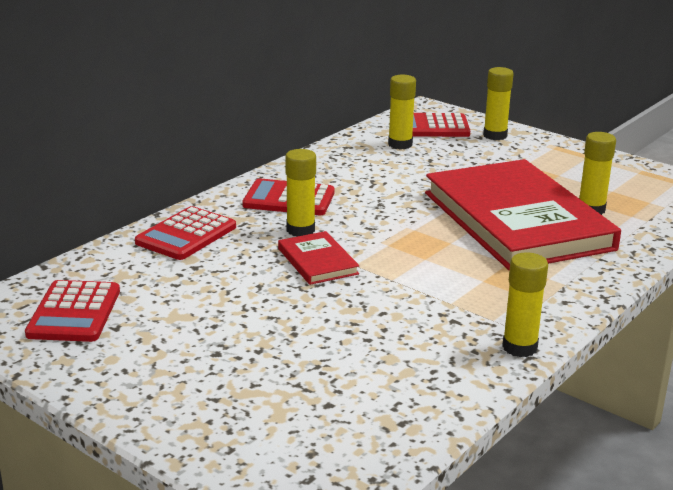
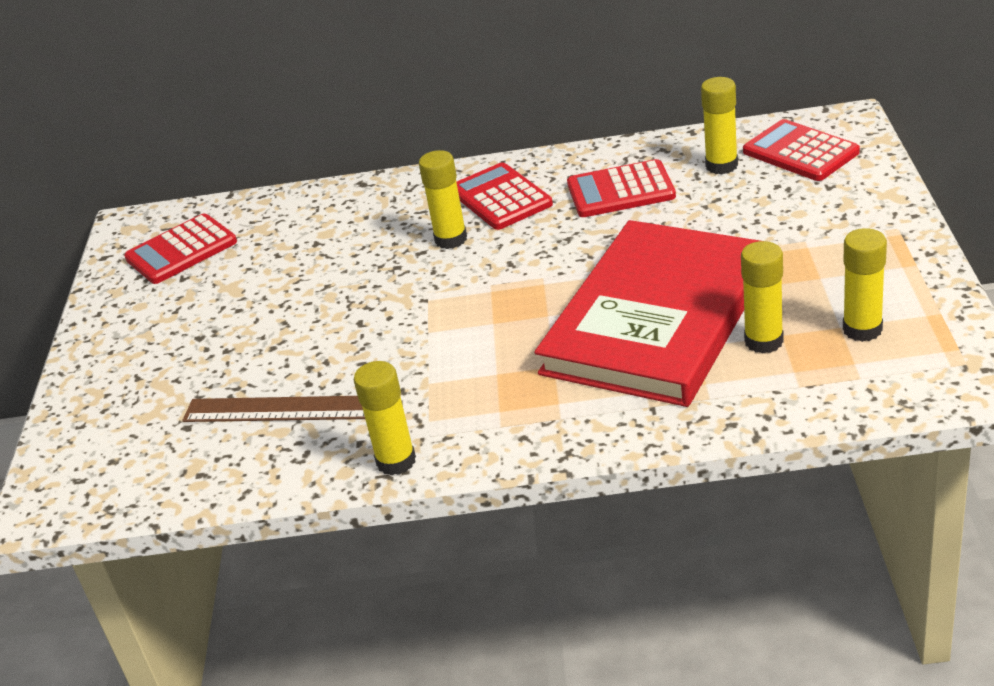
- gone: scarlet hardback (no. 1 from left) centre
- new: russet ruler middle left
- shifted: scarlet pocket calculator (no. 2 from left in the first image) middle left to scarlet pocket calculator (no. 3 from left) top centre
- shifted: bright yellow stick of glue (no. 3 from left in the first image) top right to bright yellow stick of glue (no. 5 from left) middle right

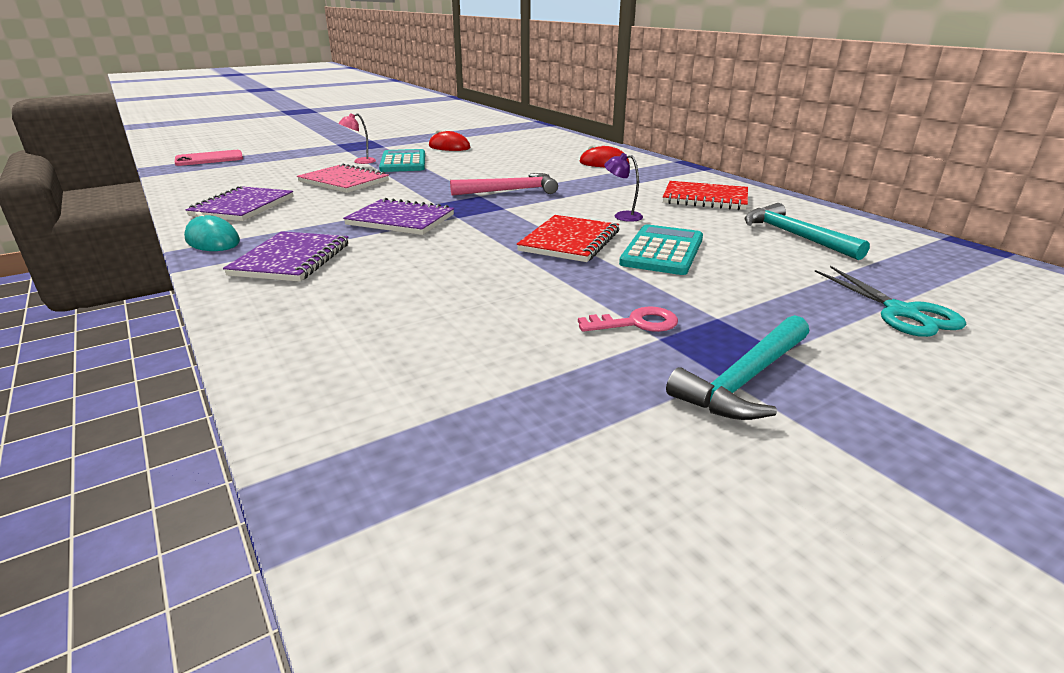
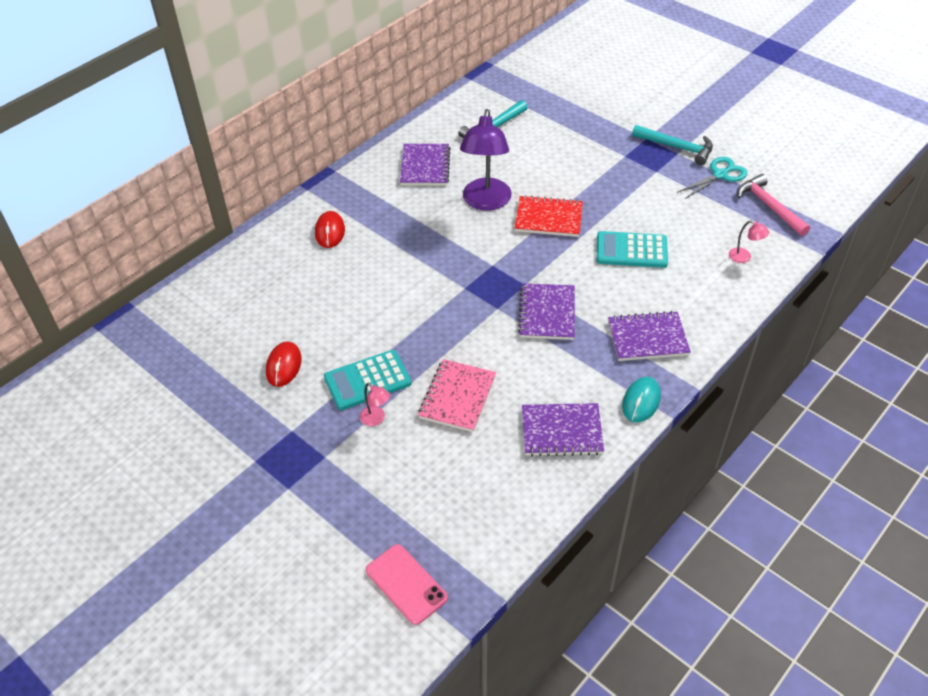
- gone: rosy key centre
- new: rosy desk lamp (no. 2 from left) middle right
- shifted: rosy carpenter's hammer top centre to top right
- shifted: teal pocket calculator (no. 2 from left) centre to middle right
- shifted: teal shears middle right to top right
- repainted: scarlet notebook (no. 2 from left) top centre to royal purple notebook (no. 1 from left) top centre
- scaled: royal purple desk lamp top centre = top centre x2.37

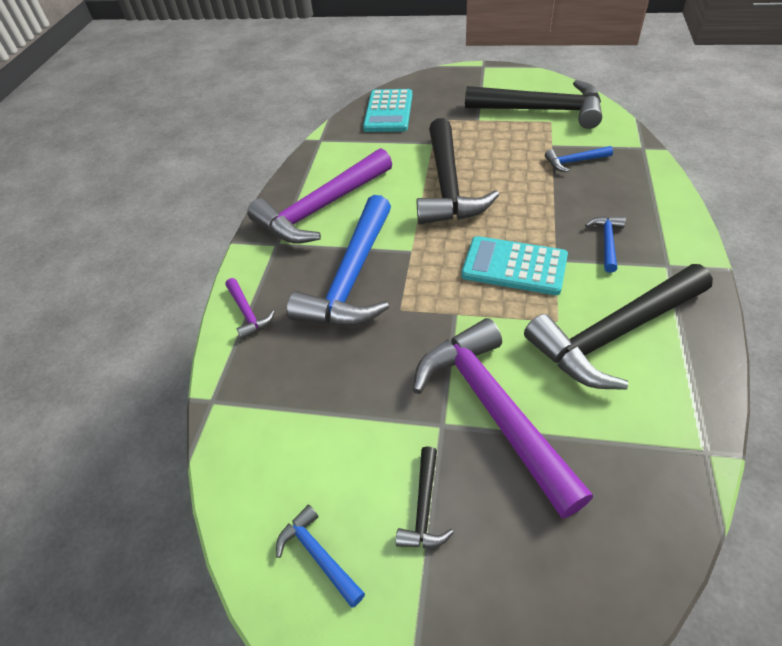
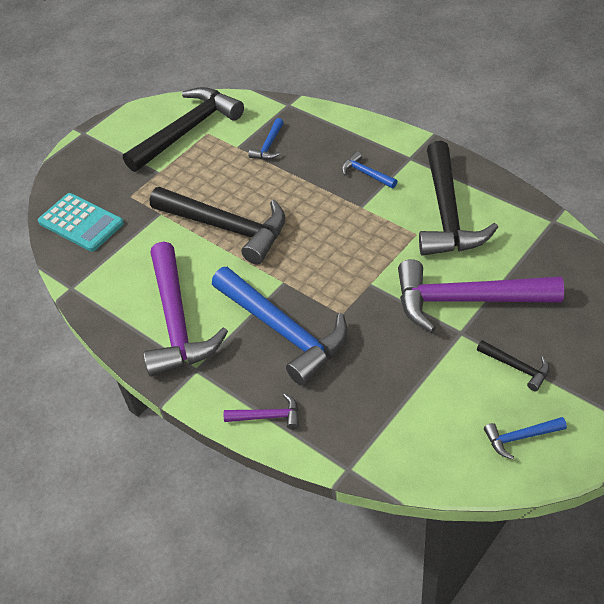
- gone: teal pocket calculator (no. 2 from left) centre

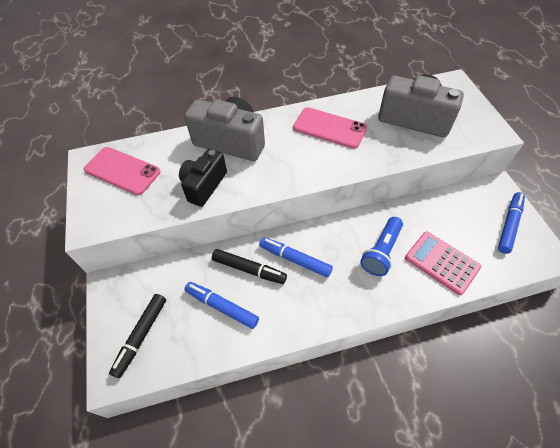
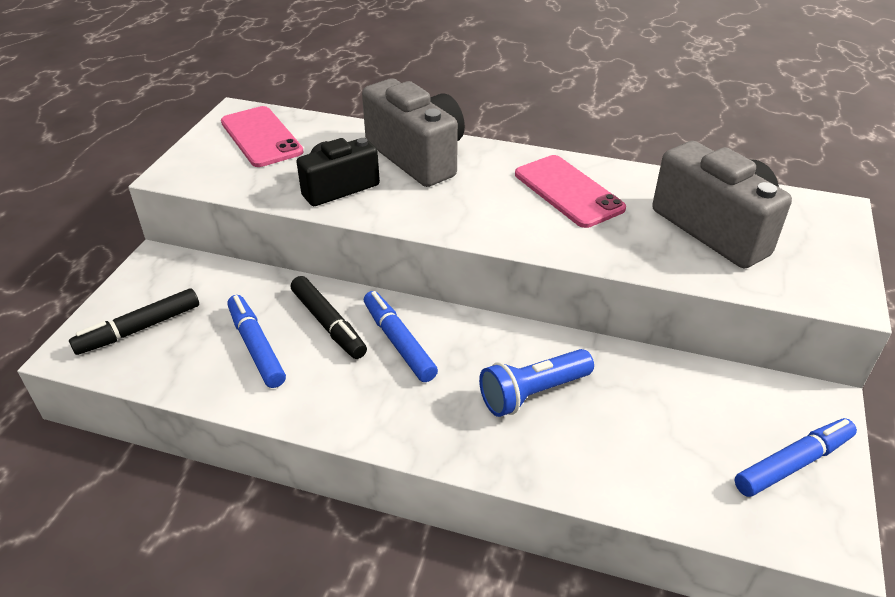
- gone: rosy pocket calculator middle right

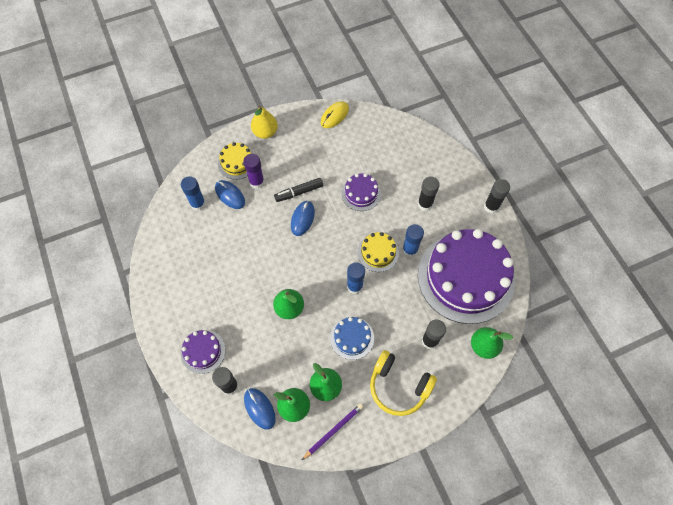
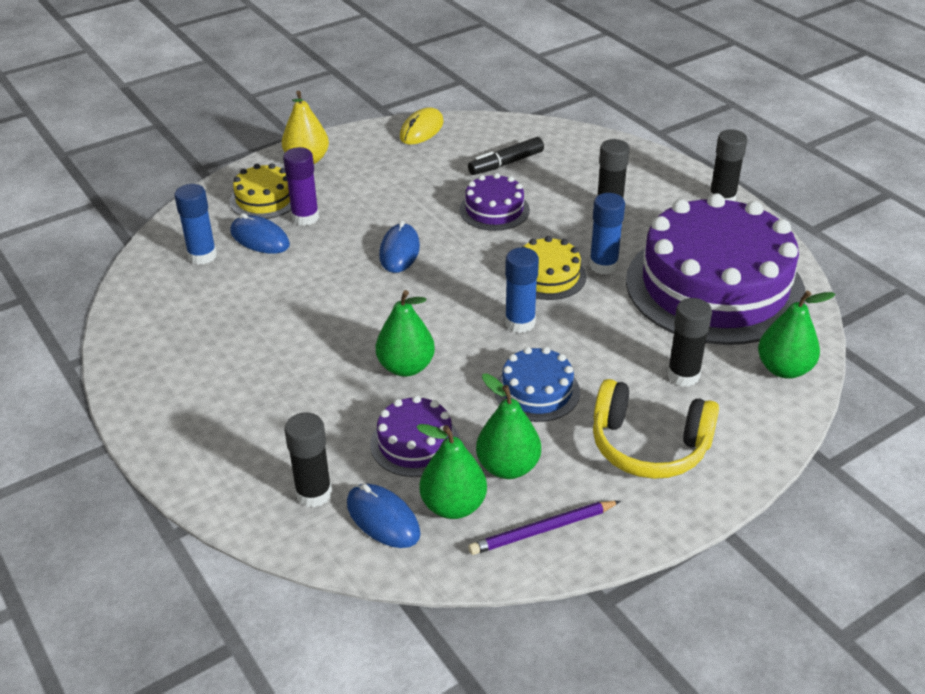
- shifted: royal purple cake (no. 1 from left) bottom left to centre
- shifted: jet-black marker pen centre to top centre
- rotated: royal purple wooden pencil bottom centre = bottom centre 150 degrees counterclockwise

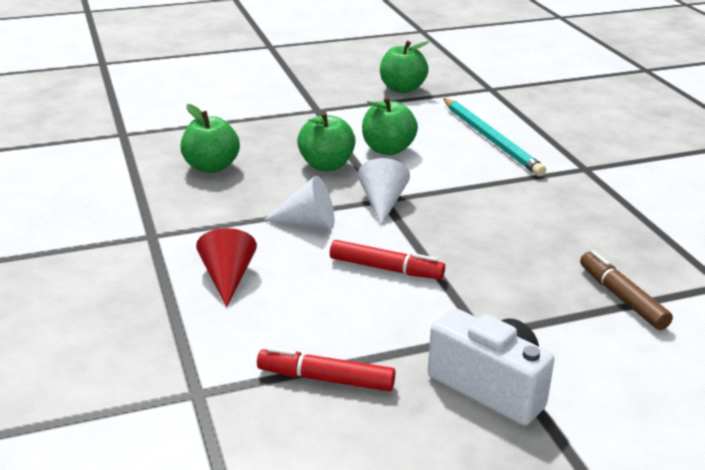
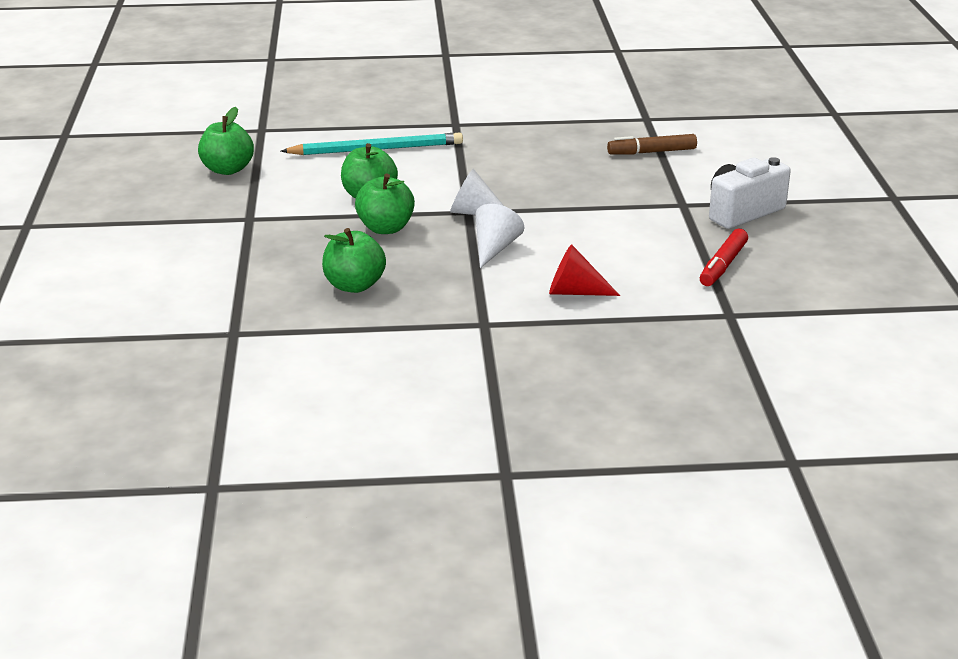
- gone: scarlet marker pen (no. 2 from left) centre

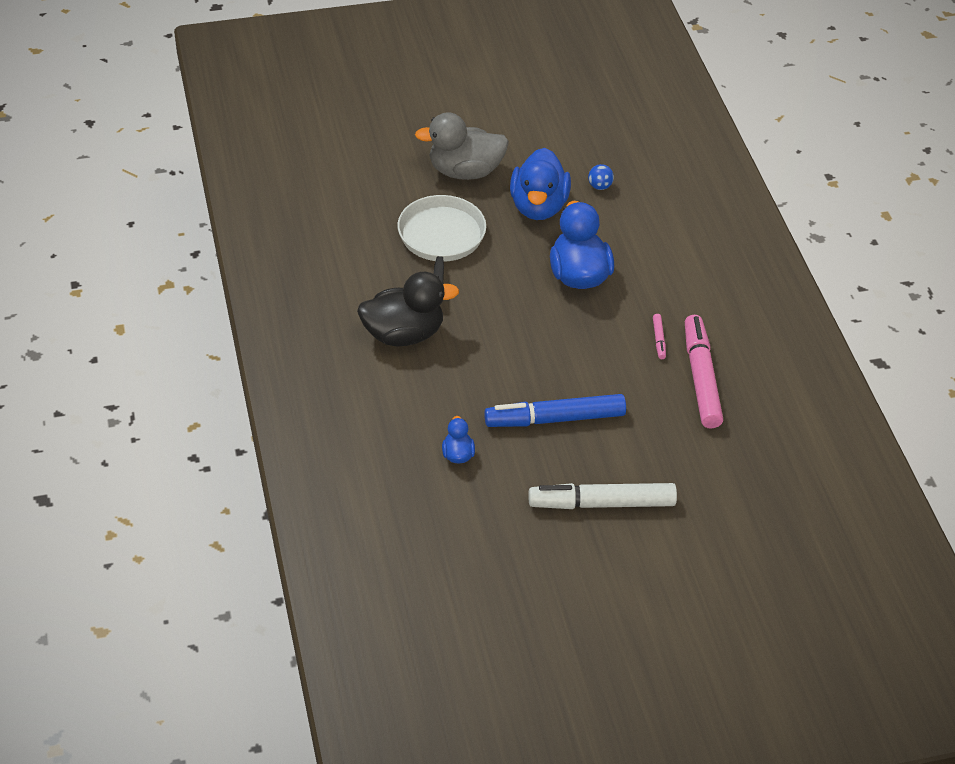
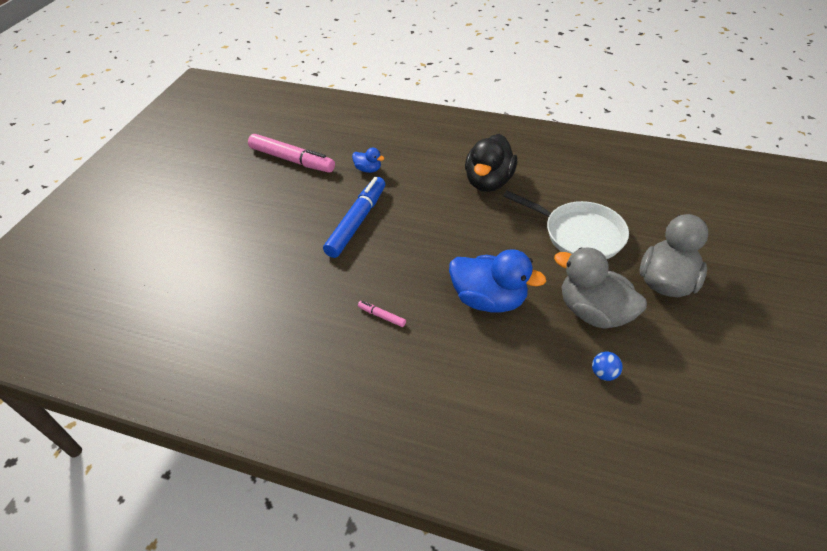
- gone: white marker pen centre
- shifted: rosy marker pen (no. 2 from left in the first image) middle right to rosy marker pen (no. 1 from left) top centre
- repainted: cobalt duck (no. 2 from left) top centre to grey duck (no. 1 from left) middle right

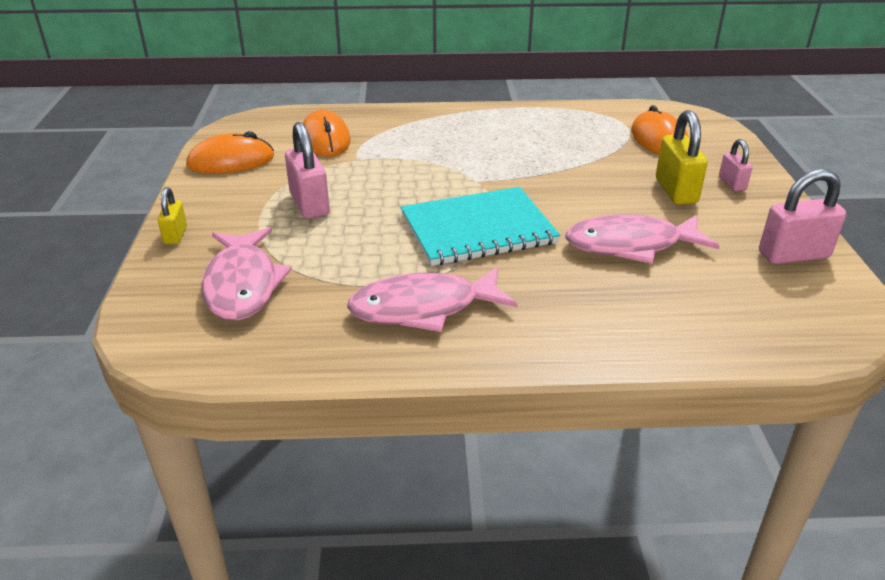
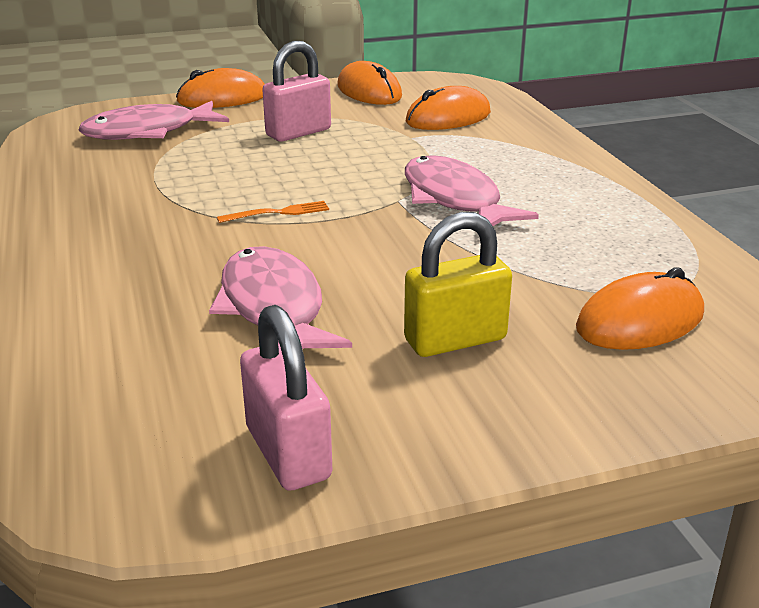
- gone: rosy lock (no. 2 from left) top right
- shifted: rosy toy fish (no. 2 from left in the first image) centre to rosy toy fish (no. 3 from left) top centre
- swapped: bright yellow lock (no. 1 from left) middle left to bright orange mouse (no. 1 from left) top left
- swapped: teal notebook centre to bright orange table fork centre

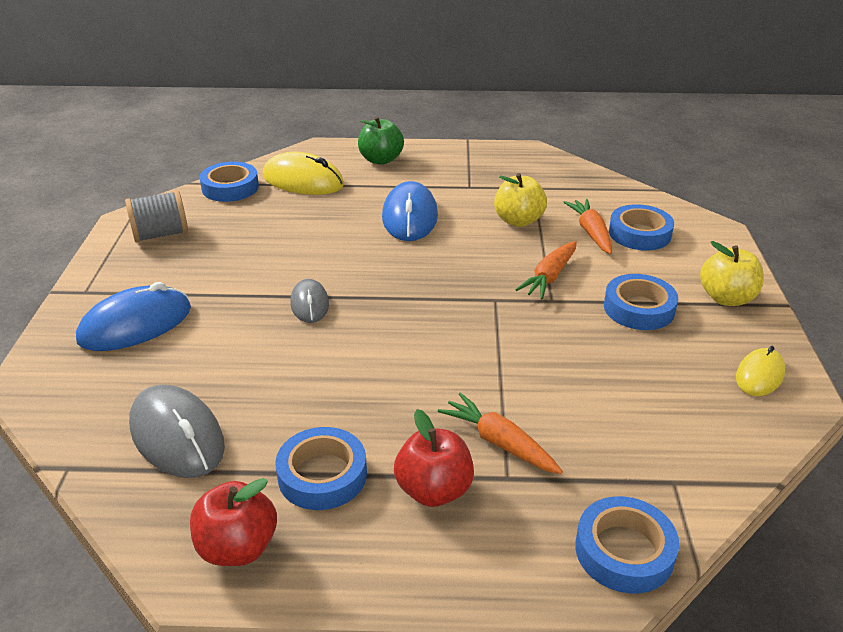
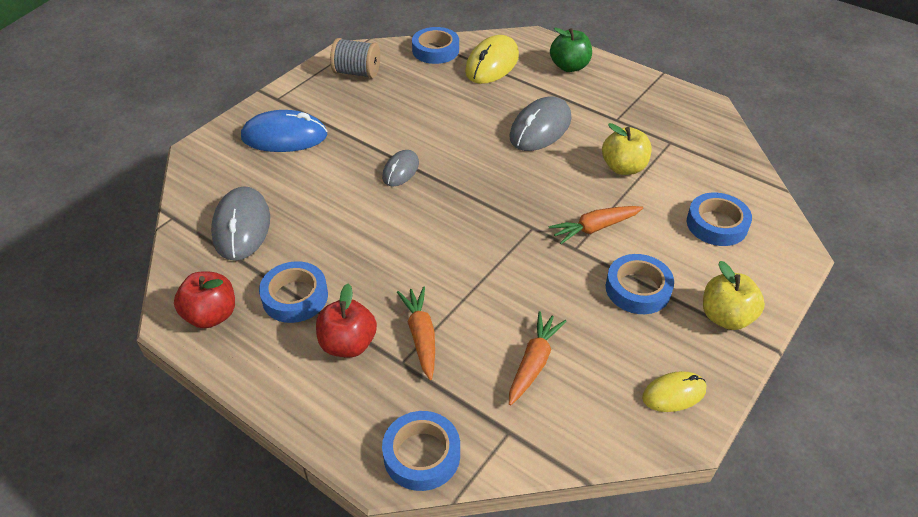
- shifted: bright orange toy carrot (no. 3 from left in the first image) middle right to bright orange toy carrot (no. 2 from left) bottom centre
- repainted: cobalt mouse (no. 2 from left) centre to grey mouse (no. 3 from left) top centre
- rotated: bright yellow mouse (no. 1 from left) top centre = top centre 60 degrees clockwise

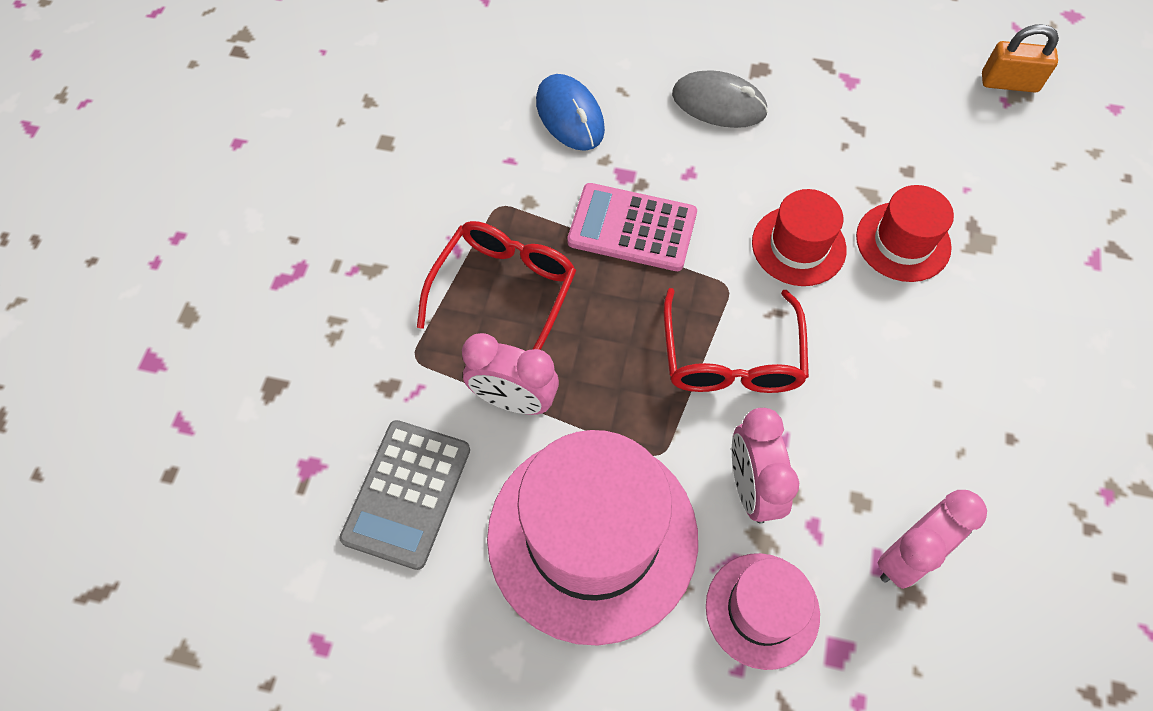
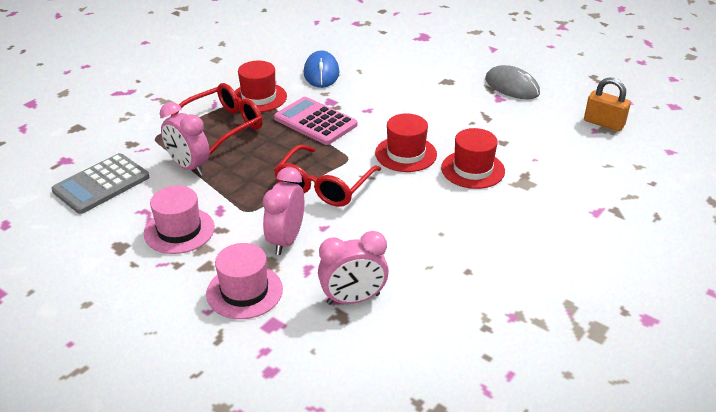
- new: scarlet top hat (no. 1 from left) top centre
- shifted: grey mouse top centre to top right
- scaled: rosy top hat (no. 1 from left) bottom centre = middle left x0.52

